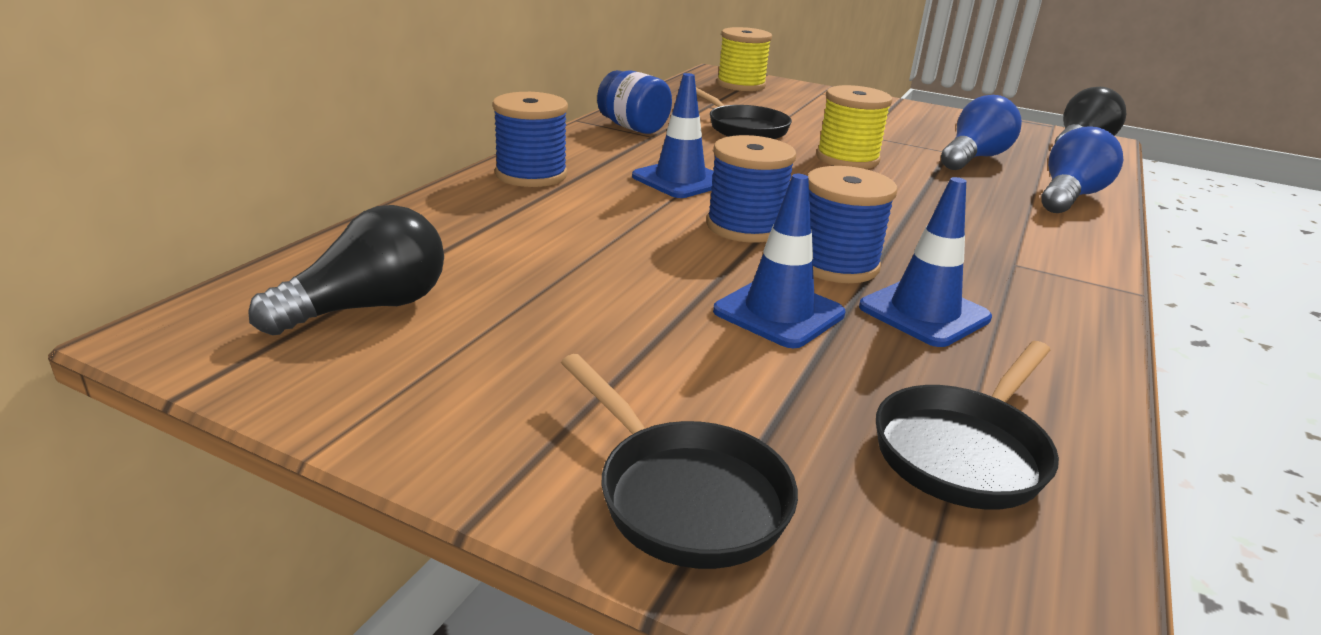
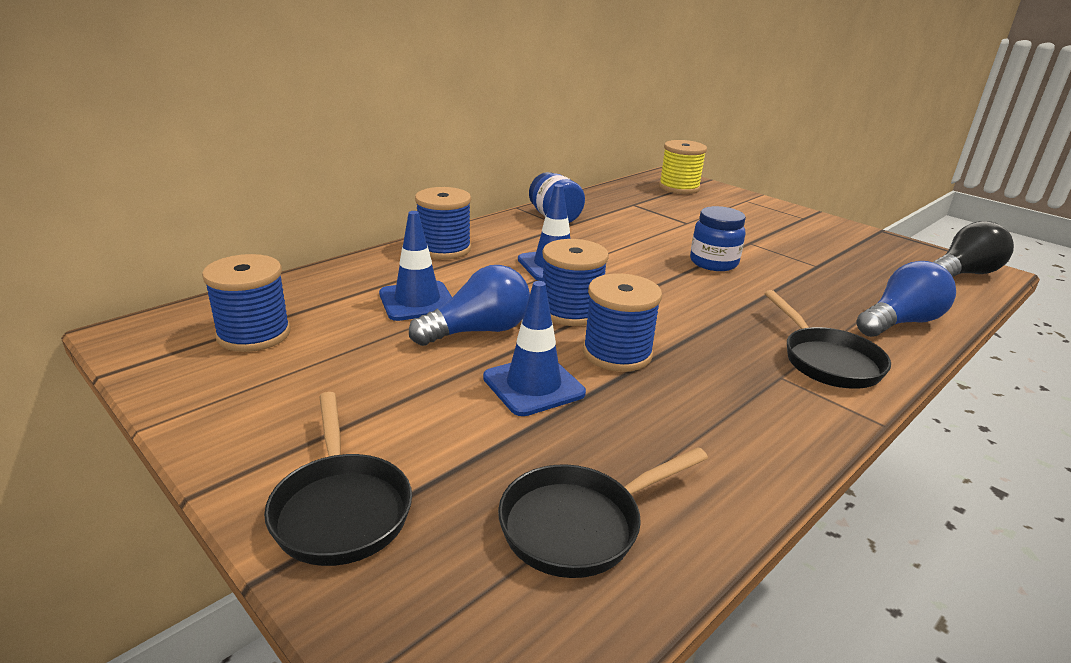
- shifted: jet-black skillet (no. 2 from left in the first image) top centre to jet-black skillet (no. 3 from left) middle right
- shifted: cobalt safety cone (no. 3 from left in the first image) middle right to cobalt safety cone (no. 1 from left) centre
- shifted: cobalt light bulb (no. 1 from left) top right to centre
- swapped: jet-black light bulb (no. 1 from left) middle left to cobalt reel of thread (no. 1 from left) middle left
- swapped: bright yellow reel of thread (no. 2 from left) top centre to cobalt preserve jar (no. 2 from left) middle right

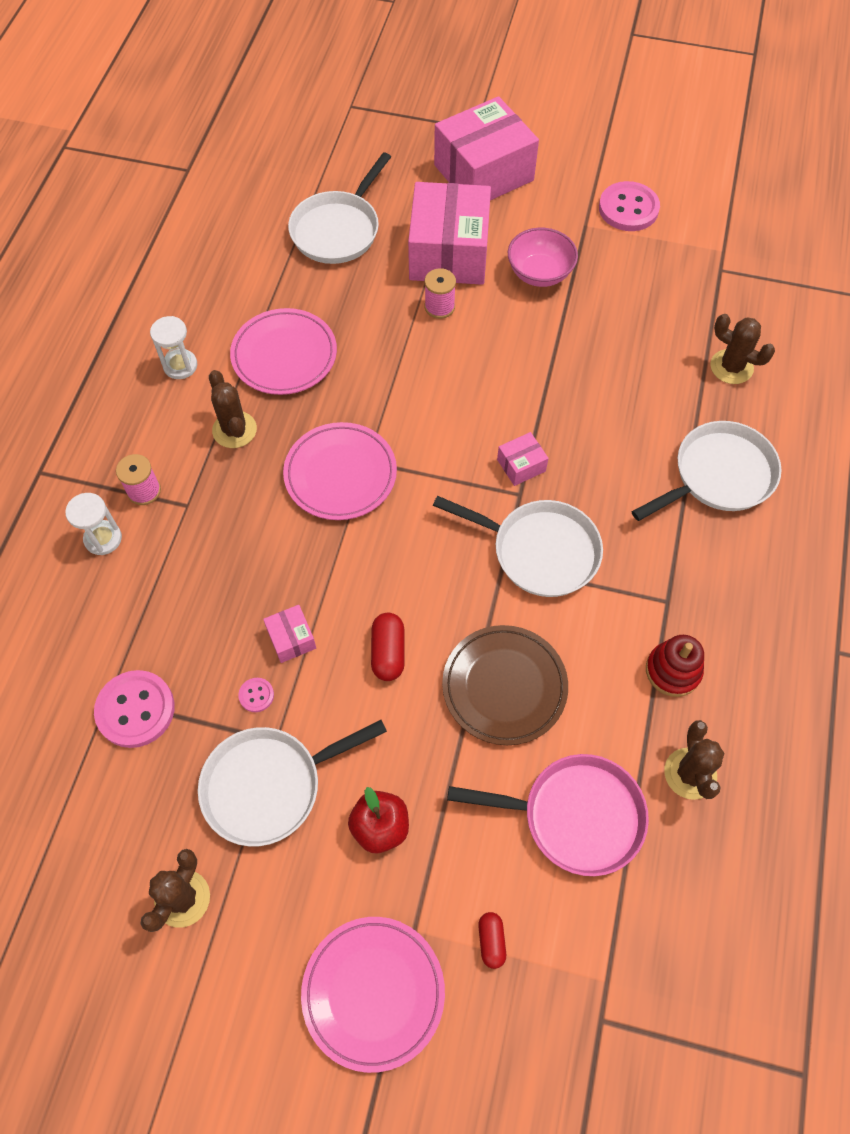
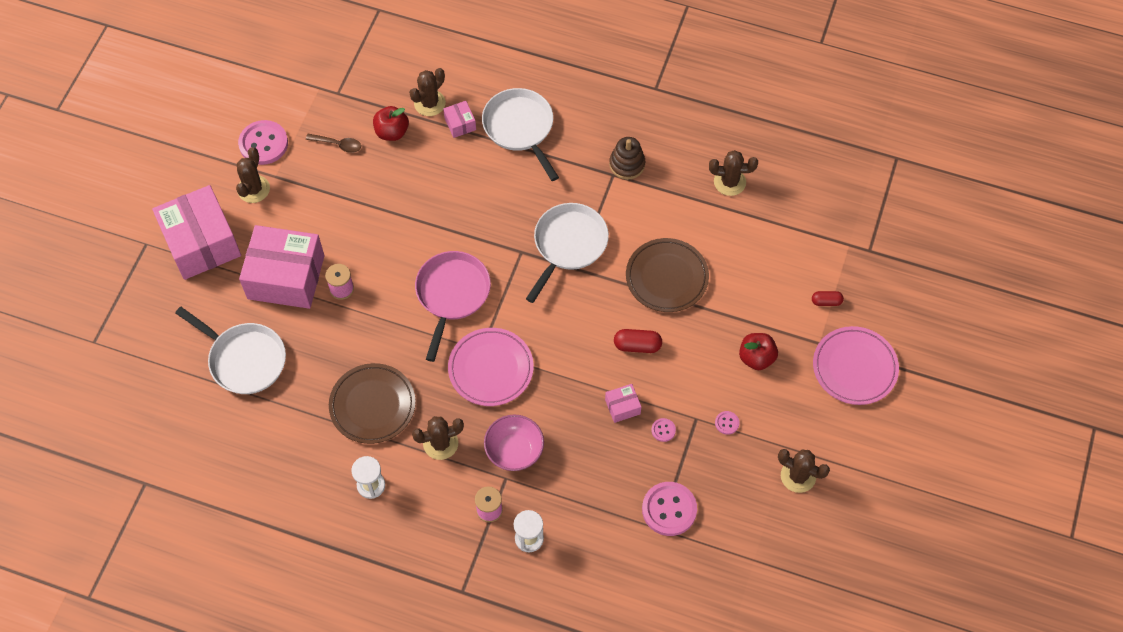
- gone: scarlet ring stacker middle right
- new: russet cactus (no. 1 from left) top left
- new: russet spoon top left
- new: scarlet toy apple (no. 1 from left) top centre
- new: russet ring stacker top centre
- shifted: rosy skillet bottom centre to centre
- shifted: rosy box (no. 4 from left in the first image) centre to rosy box (no. 3 from left) top centre
- shifted: rosy serving bowl top centre to bottom centre
- swapped: white skillet (no. 1 from left) bottom centre to rosy shirt button (no. 4 from left) bottom centre
- repainted: rosy flat dish (no. 1 from left) top left to russet flat dish (no. 1 from left) middle left

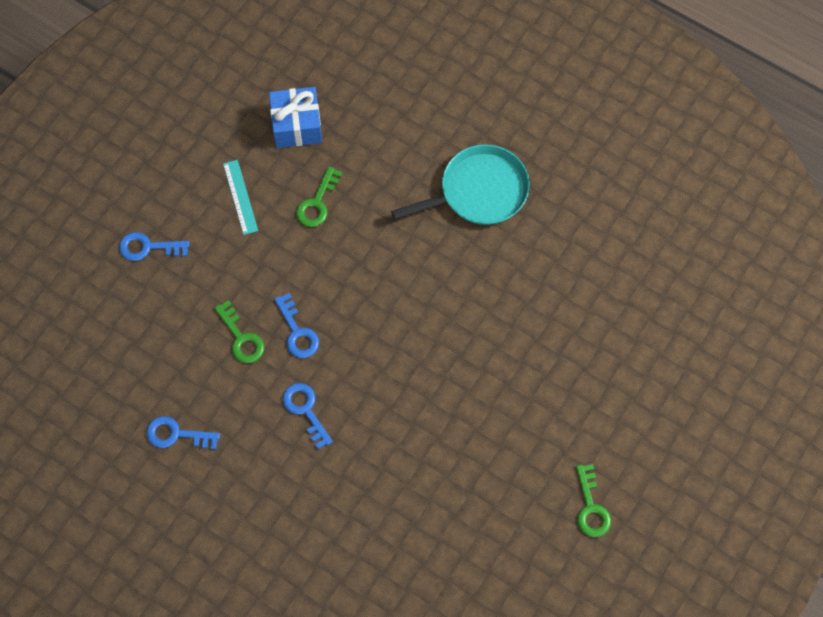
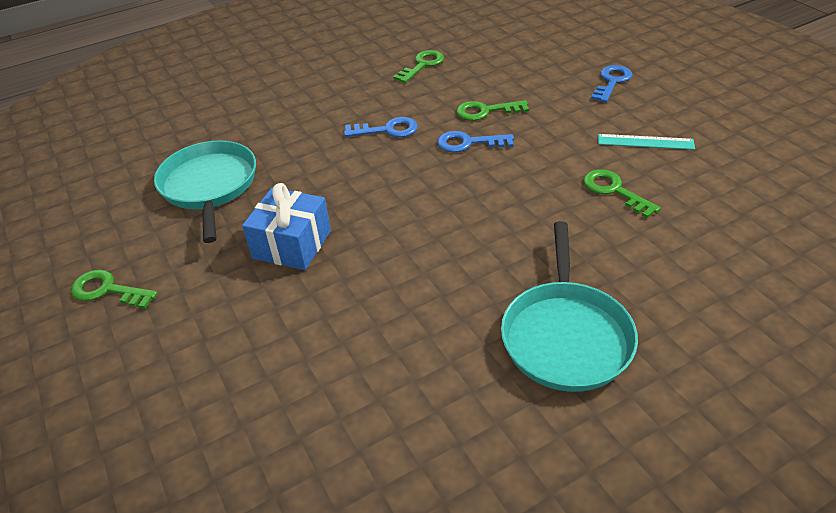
- new: teal skillet (no. 1 from left) middle left
- shifted: cobalt present top centre to centre
- repainted: cobalt key (no. 2 from left) bottom left to leaf-green key (no. 2 from left) top centre

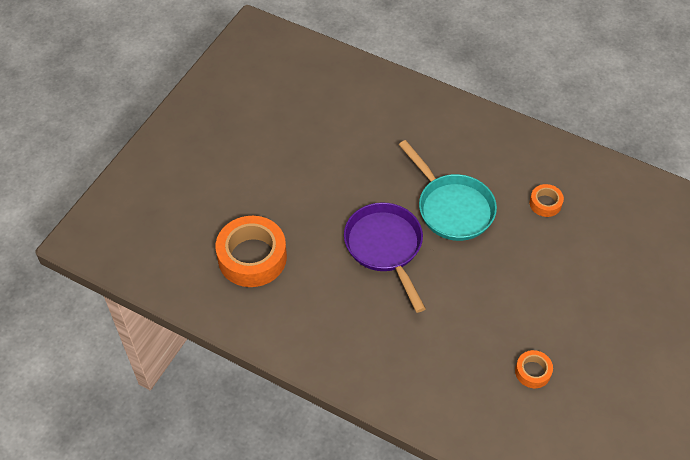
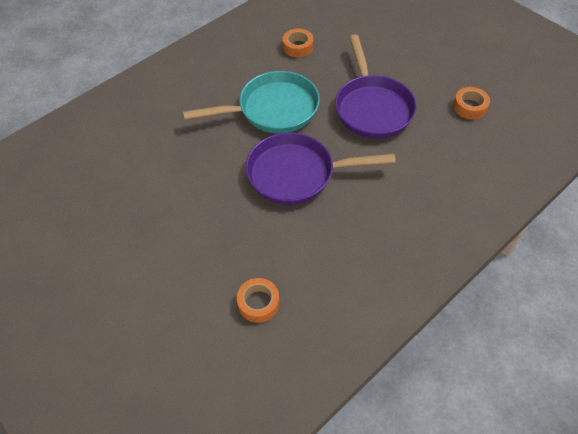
- new: royal purple skillet (no. 2 from left) top centre
- scaled: bright orange roll of tape (no. 1 from left) centre = bottom centre x0.48

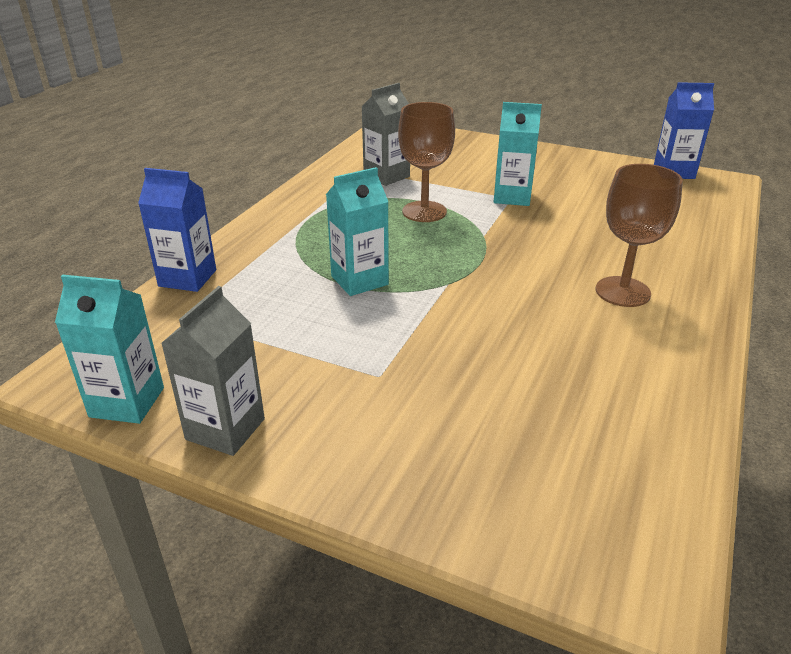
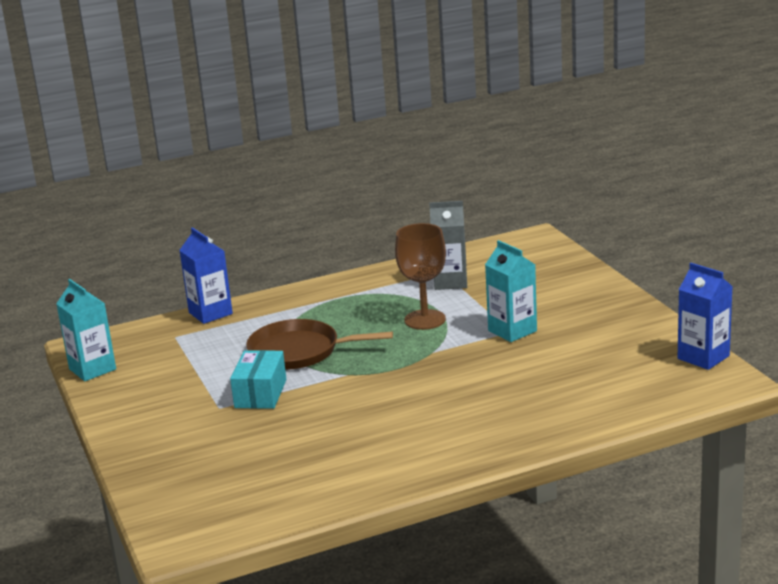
- gone: grey milk carton (no. 1 from left) middle left
- gone: russet chalice (no. 2 from left) middle right
- new: teal box middle left
- swapped: teal milk carton (no. 2 from left) centre to russet skillet centre

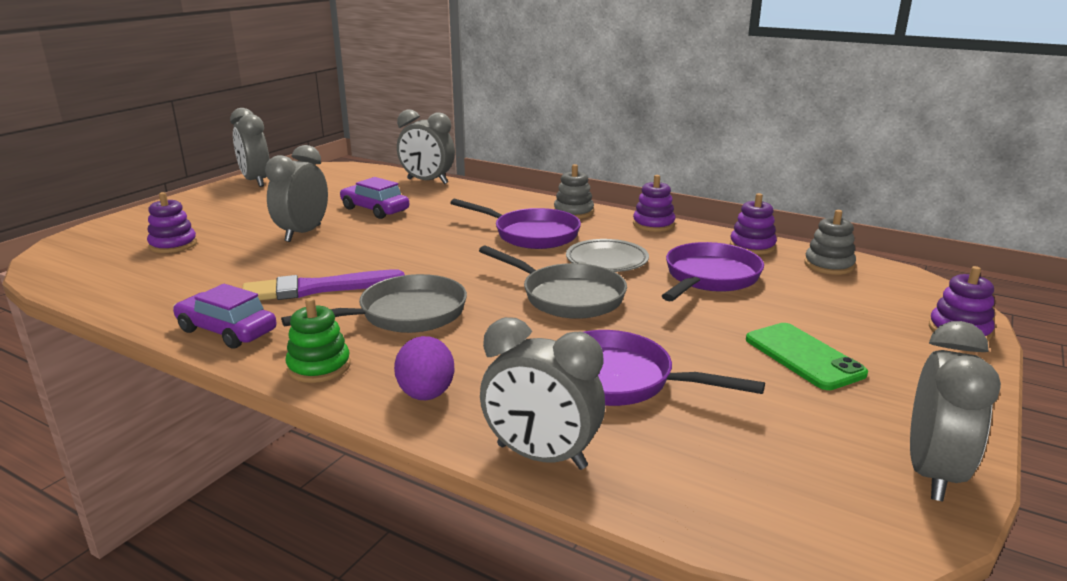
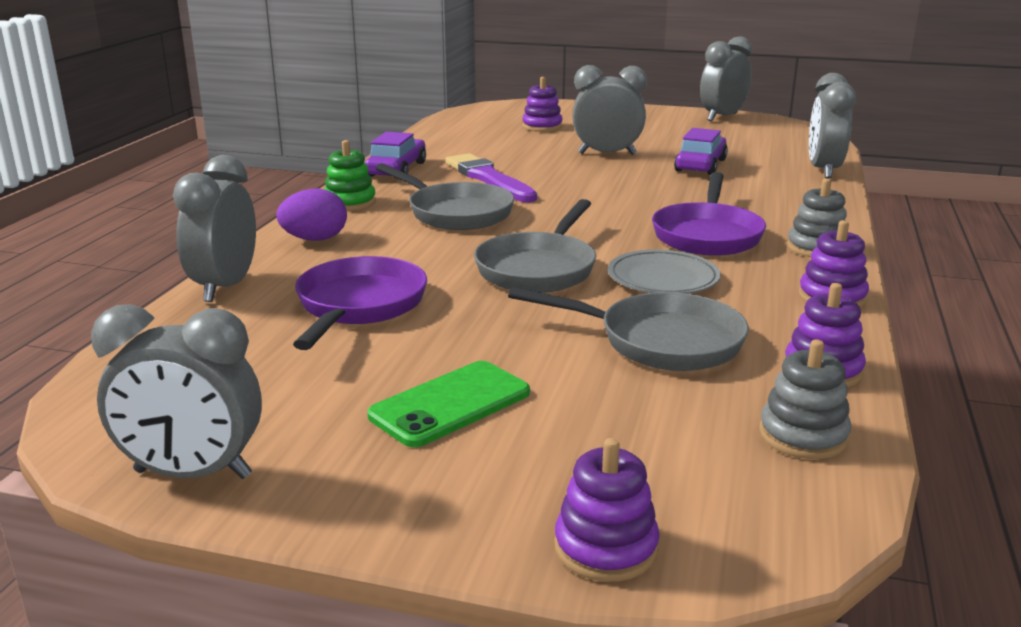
- repainted: royal purple skillet (no. 3 from left) middle right to grey skillet (no. 3 from left) centre

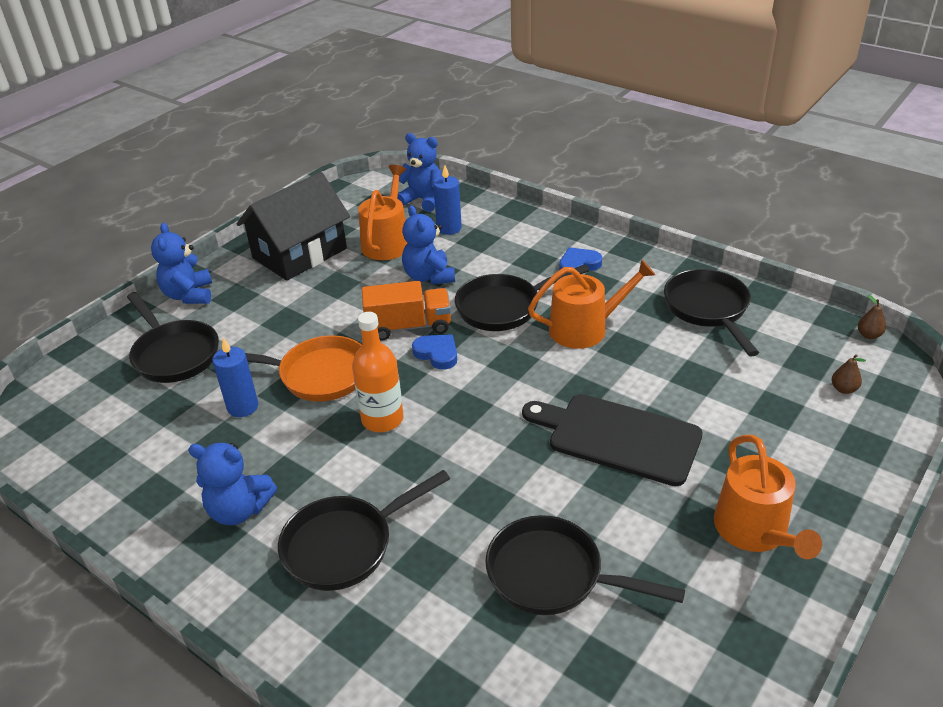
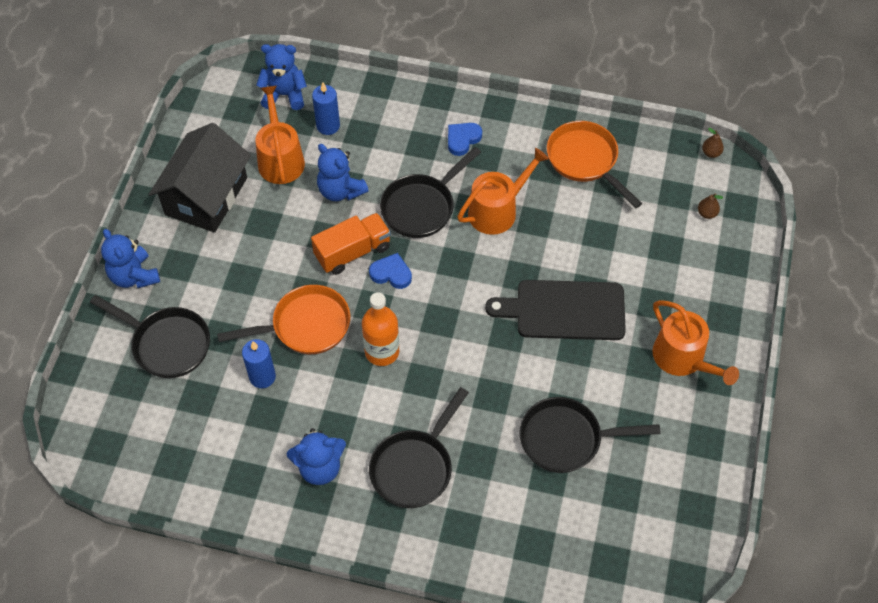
- repainted: jet-black skillet (no. 5 from left) middle right to bright orange skillet (no. 2 from left) top right

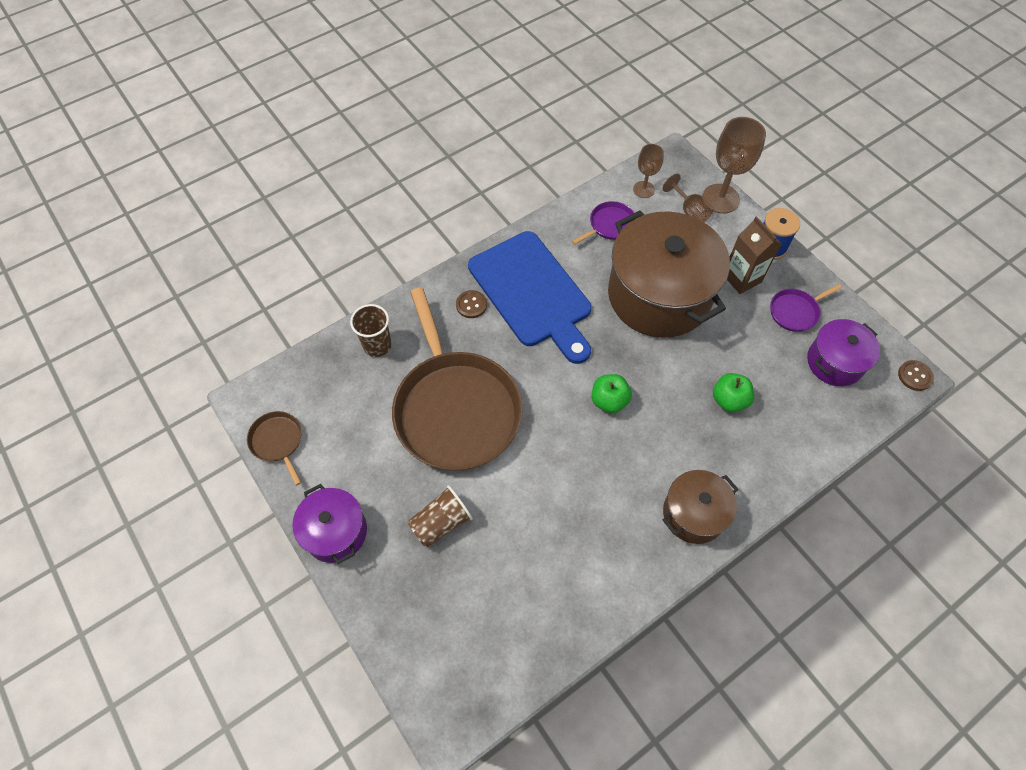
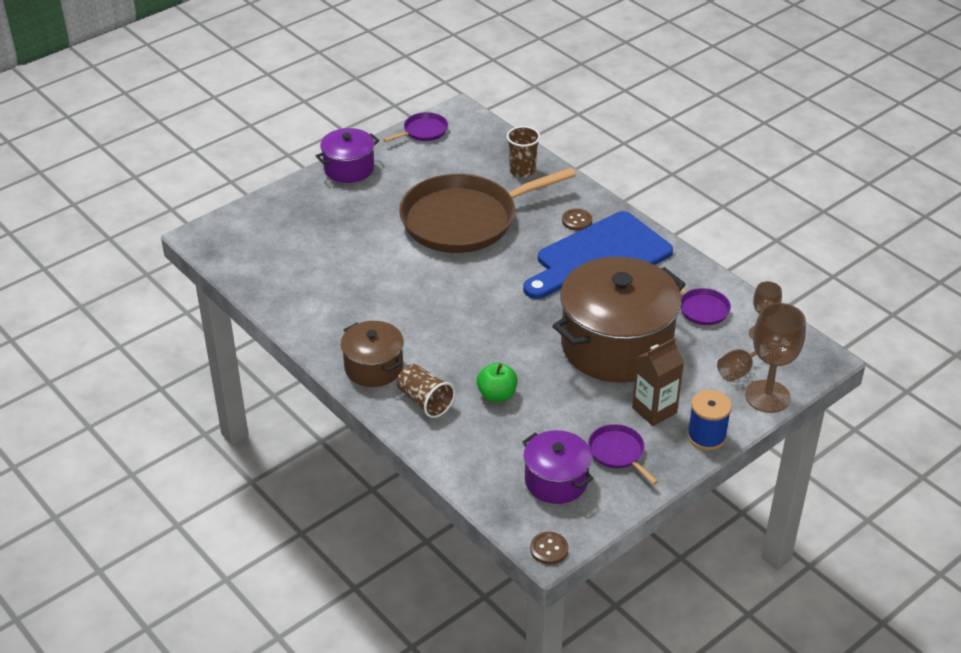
- gone: leaf-green toy apple (no. 1 from left) centre
- shifted: russet beaker (no. 2 from left in the first image) bottom centre to russet beaker (no. 1 from left) centre
- repainted: russet skillet (no. 1 from left) middle left to royal purple skillet (no. 1 from left) top centre

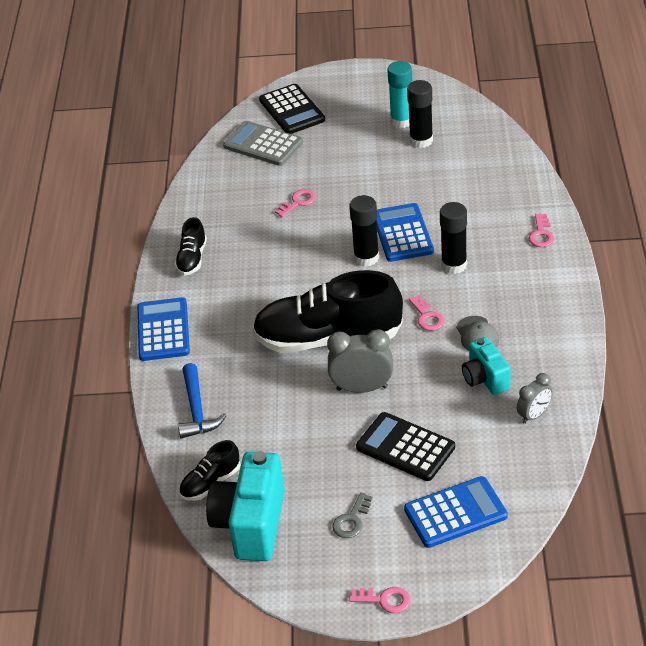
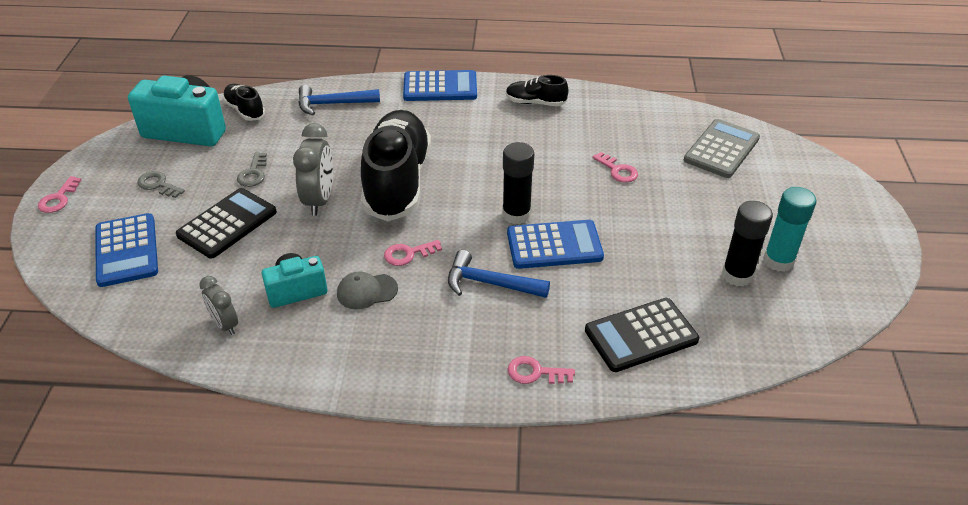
- new: grey key (no. 2 from left) middle left
- shifted: jet-black pocket calculator (no. 1 from left in the first image) top centre to jet-black pocket calculator (no. 2 from left) centre
- swapped: jet-black stick of glue (no. 3 from left) middle right to cobalt carpenter's hammer (no. 2 from left) centre

